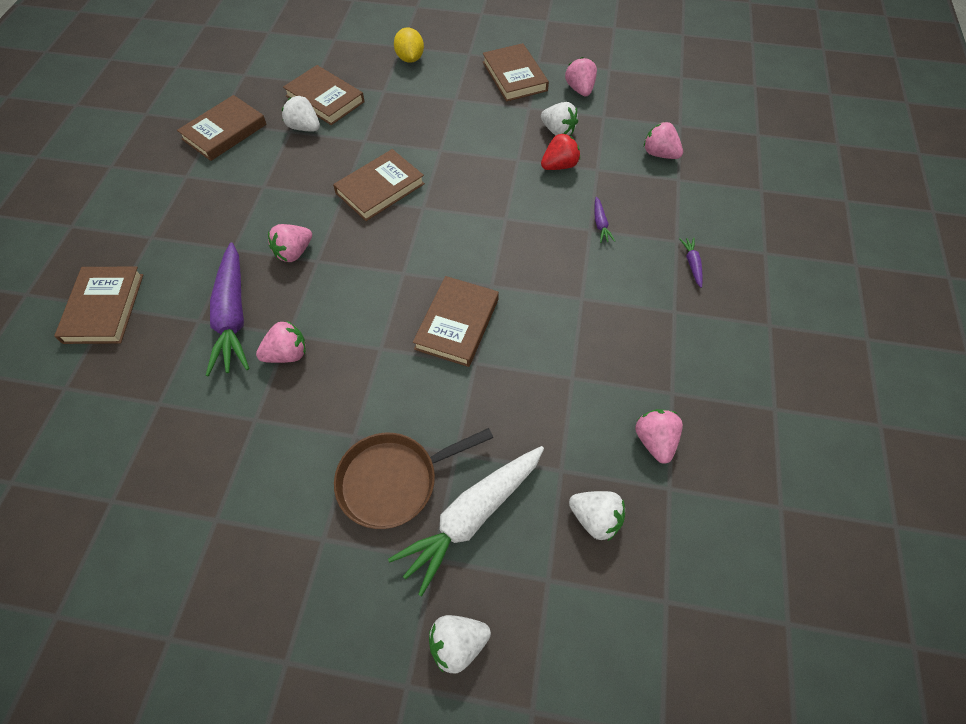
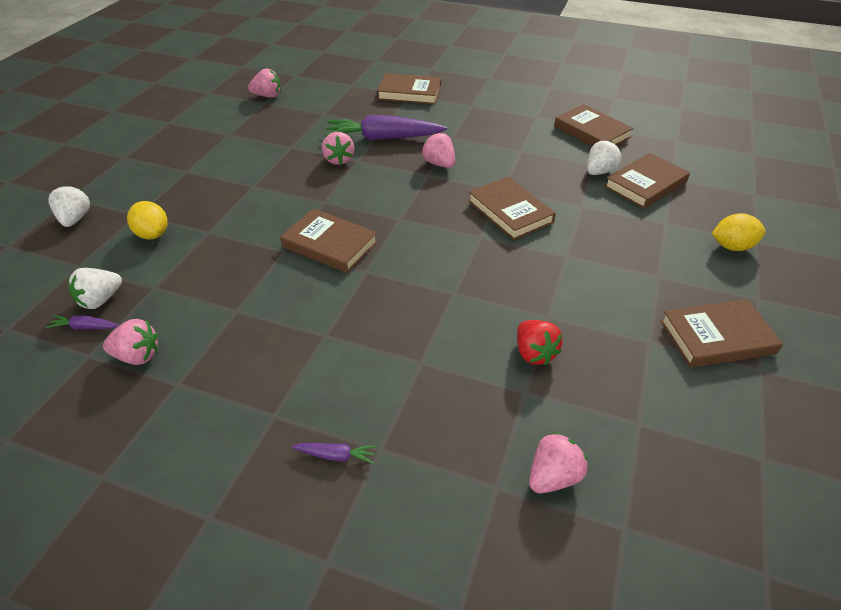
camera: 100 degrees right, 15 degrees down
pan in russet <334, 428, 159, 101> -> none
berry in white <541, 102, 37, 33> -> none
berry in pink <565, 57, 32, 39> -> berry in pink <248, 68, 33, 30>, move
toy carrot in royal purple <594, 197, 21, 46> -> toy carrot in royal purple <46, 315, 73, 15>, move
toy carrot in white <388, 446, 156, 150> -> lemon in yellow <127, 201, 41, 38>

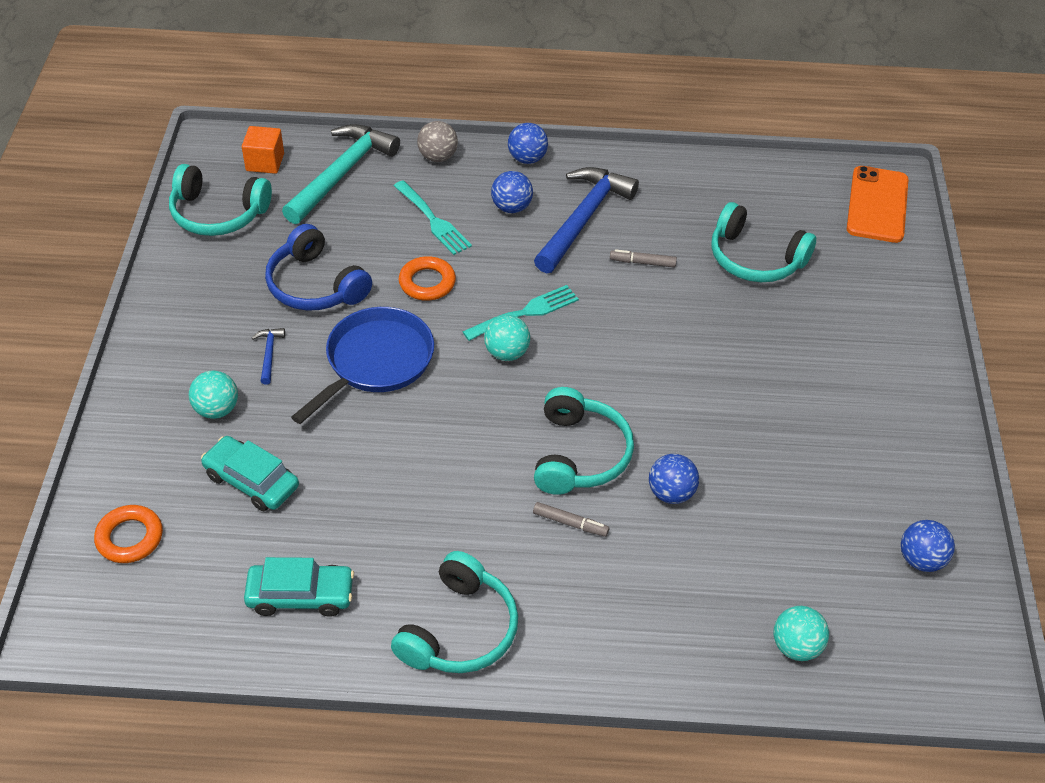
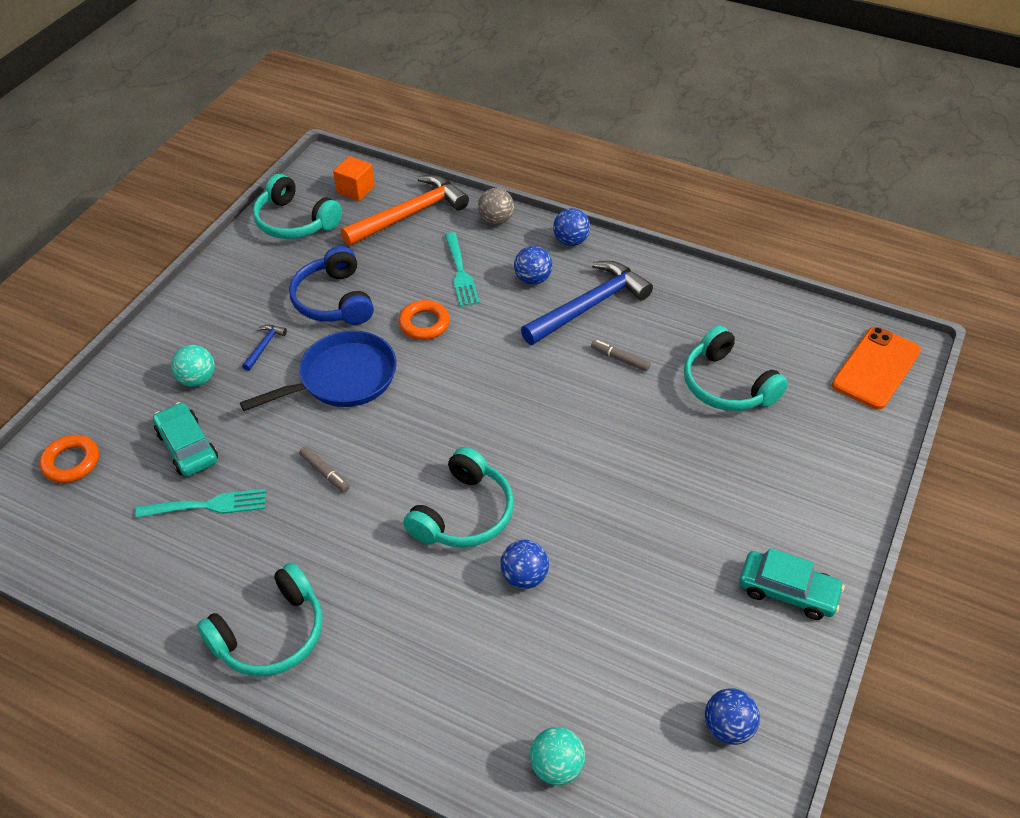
camera: 25 degrees right, 0 degrees up
sphere in aqua <484, 315, 46, 46> -> none
car in aqua <244, 557, 110, 60> -> car in aqua <739, 548, 105, 72>, move
fork in aqua <463, 285, 116, 56> -> fork in aqua <135, 489, 131, 29>, move
marker pen in ash-grey <533, 502, 76, 35> -> marker pen in ash-grey <299, 446, 51, 46>, move
carpenter's hammer in aqua <282, 124, 118, 100> -> carpenter's hammer in bright orange <341, 175, 128, 71>

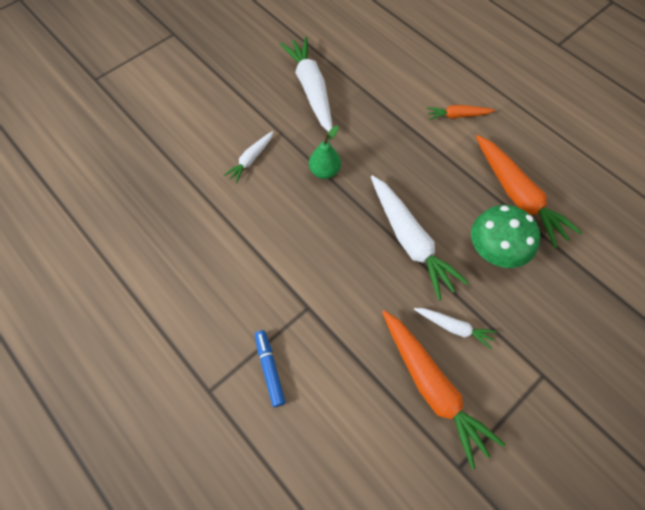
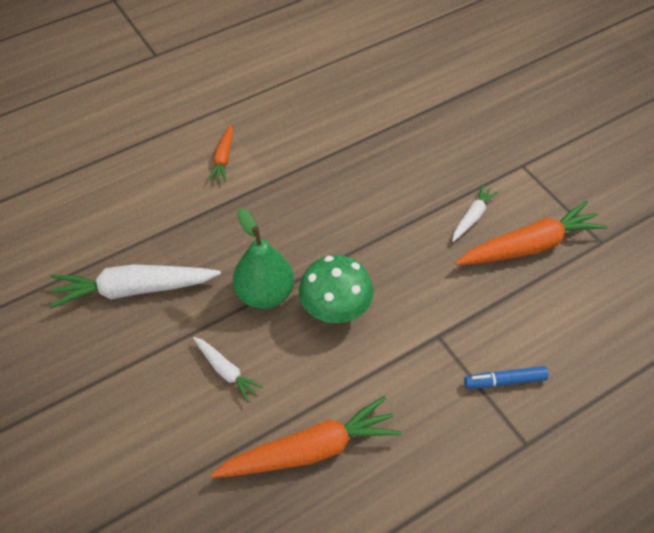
camera: 80 degrees left, 10 degrees down
toy carrot in white <371, 175, 98, 125> -> none
mushroom in leaf-green <471, 205, 69, 63> -> mushroom in leaf-green <299, 255, 75, 68>, move
toy carrot in bright orange <476, 135, 106, 114> -> toy carrot in bright orange <211, 396, 191, 82>, move
pear fruit in leaf-green <309, 126, 32, 53> -> pear fruit in leaf-green <233, 208, 61, 101>, x1.55

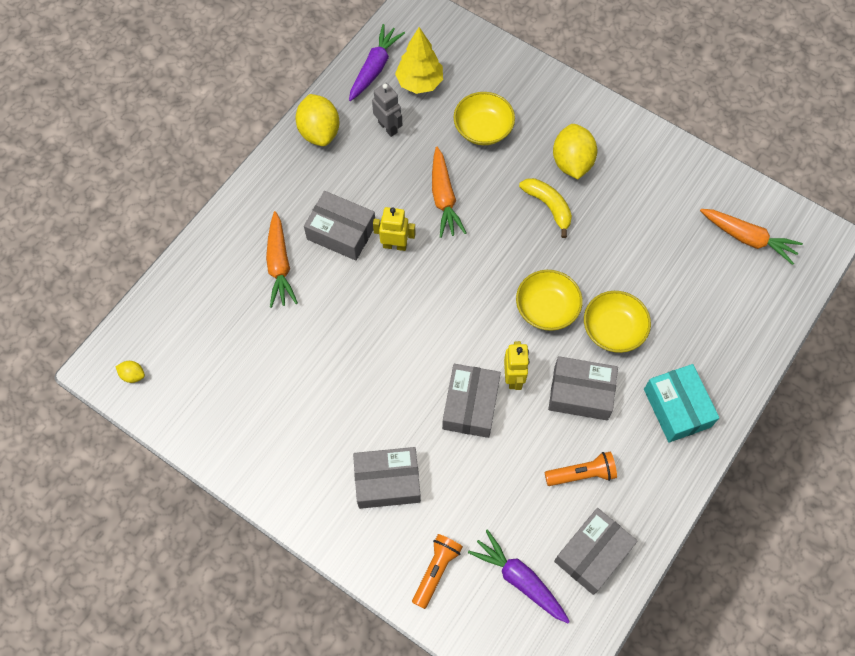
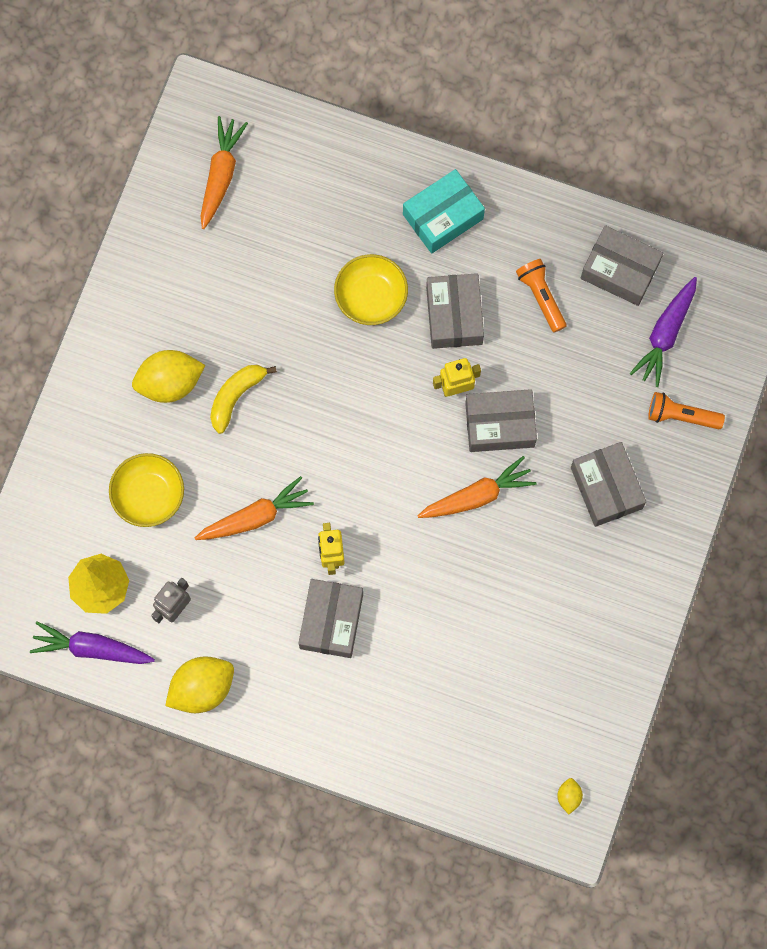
camera: 105 degrees left, 10 degrees up
serving bowl in yellow <516, 270, 67, 61> -> none
toy carrot in bright orange <266, 211, 32, 97> -> toy carrot in bright orange <418, 456, 119, 62>, move

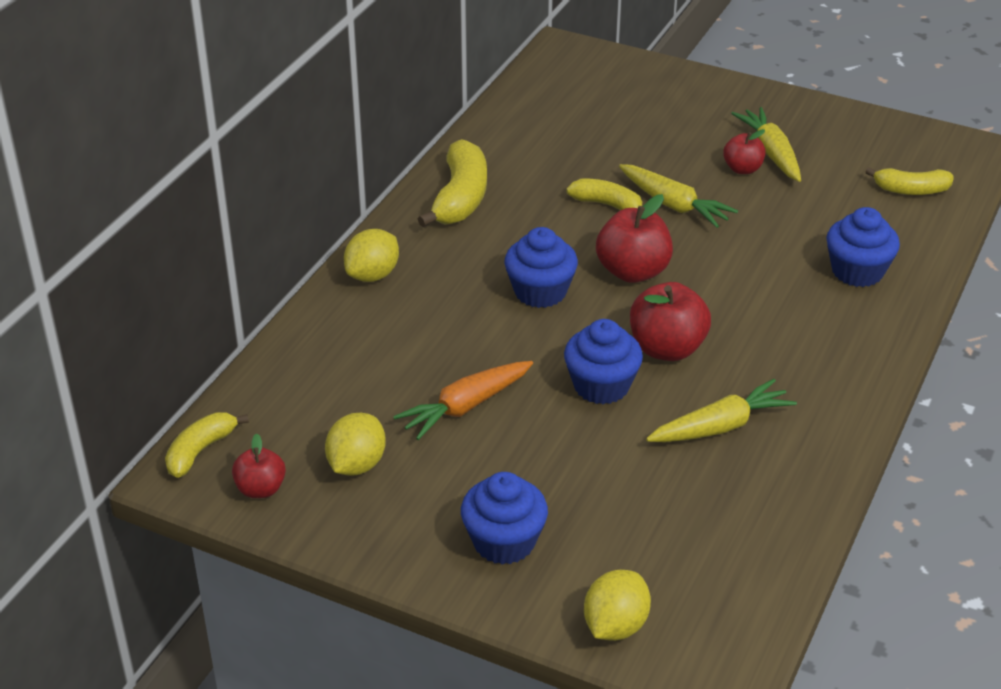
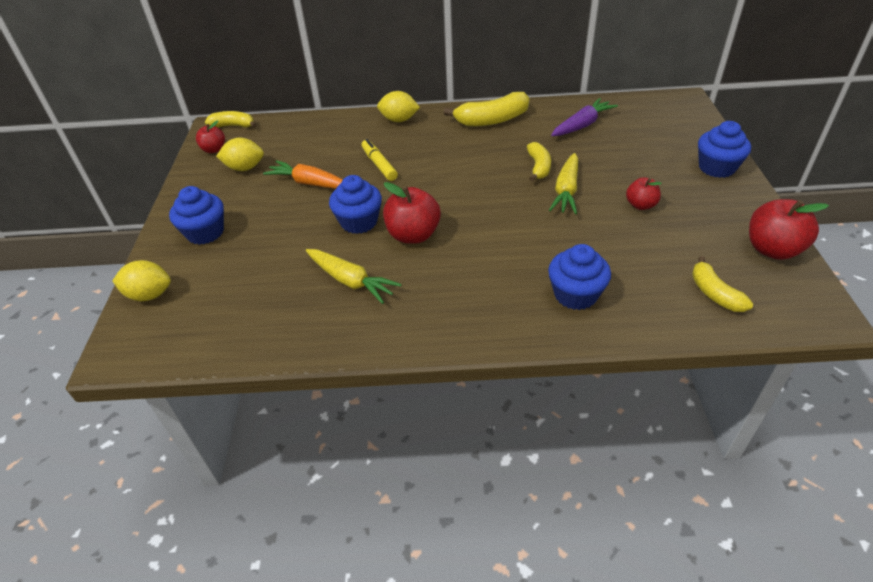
camera: 65 degrees right, 5 degrees up
toy carrot in yellow <731, 107, 70, 75> -> none
none -> marker pen in yellow <362, 139, 36, 42>
none -> toy carrot in royal purple <551, 98, 67, 38>
cupcake in cobalt <505, 227, 73, 81> -> cupcake in cobalt <698, 121, 53, 57>, move
toy apple in scarlet <596, 194, 77, 89> -> toy apple in scarlet <749, 199, 80, 61>, move

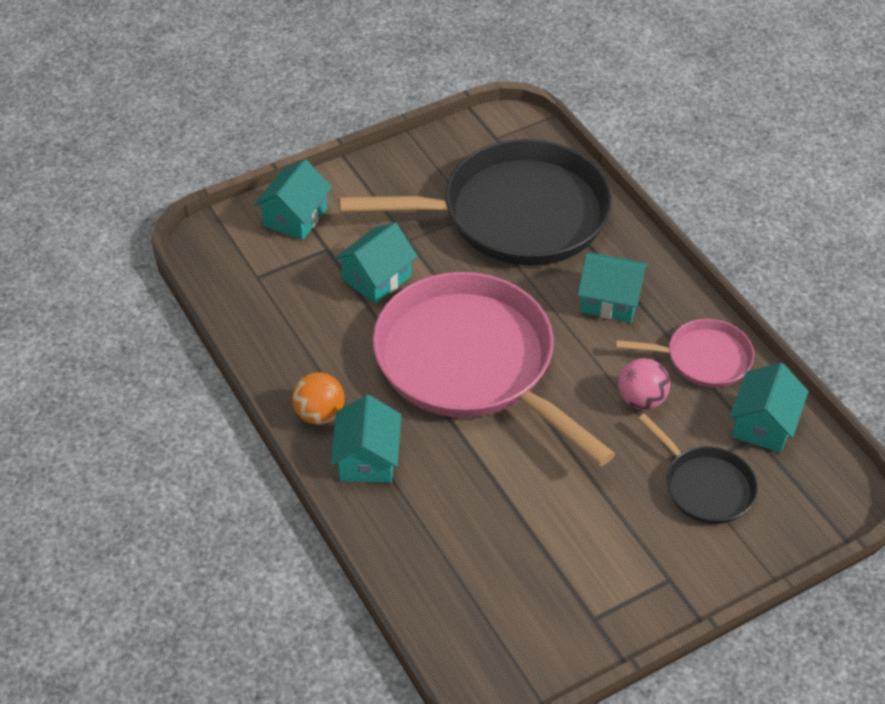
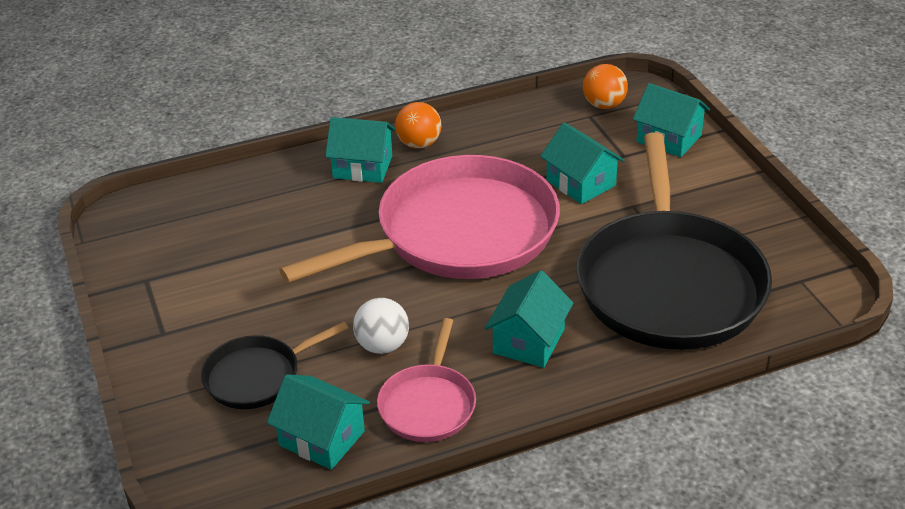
camera: 100 degrees right, 10 degrees down
none -> sphere in bright orange <583, 64, 45, 45>
sphere in pink <618, 358, 52, 52> -> sphere in white <353, 298, 56, 56>

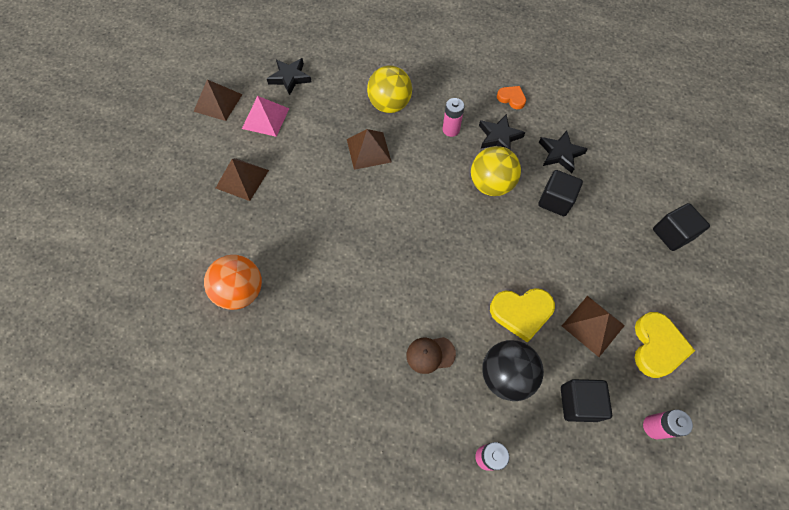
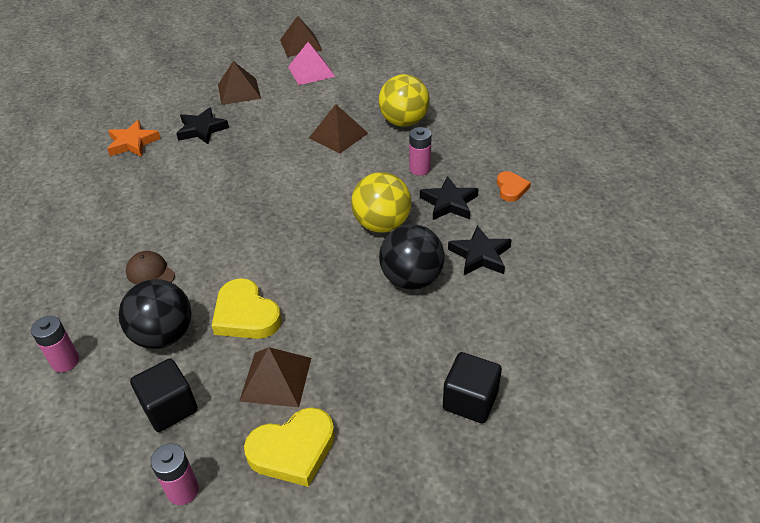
camera: 55 degrees right, 20 degrees down
star shape in ebony <267, 58, 45, 37> -> star shape in ebony <176, 108, 53, 36>, move
sphere in bright orange <204, 255, 58, 55> -> star shape in bright orange <107, 120, 54, 37>
solid cube in ebony <538, 170, 45, 46> -> sphere in ebony <379, 224, 66, 66>

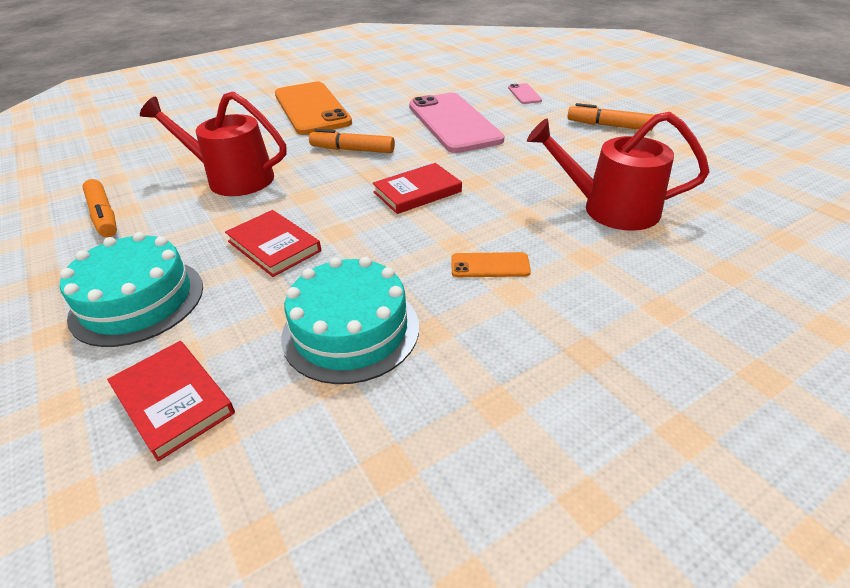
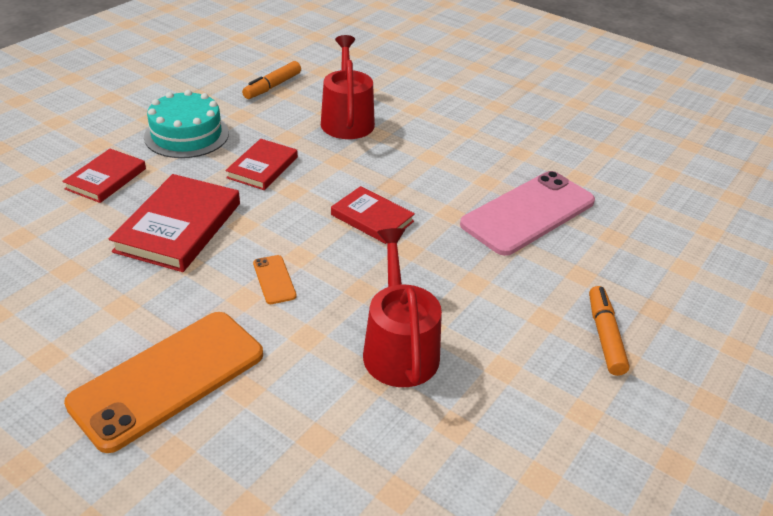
camera: 65 degrees right, 0 degrees up
marker pen in bright orange <309, 129, 86, 24> -> none
phone in pink <508, 83, 34, 21> -> none
phone in bright orange <275, 82, 77, 53> -> phone in bright orange <64, 312, 199, 141>, move
cake in aqua <281, 257, 138, 127> -> hardback in scarlet <109, 174, 131, 98>

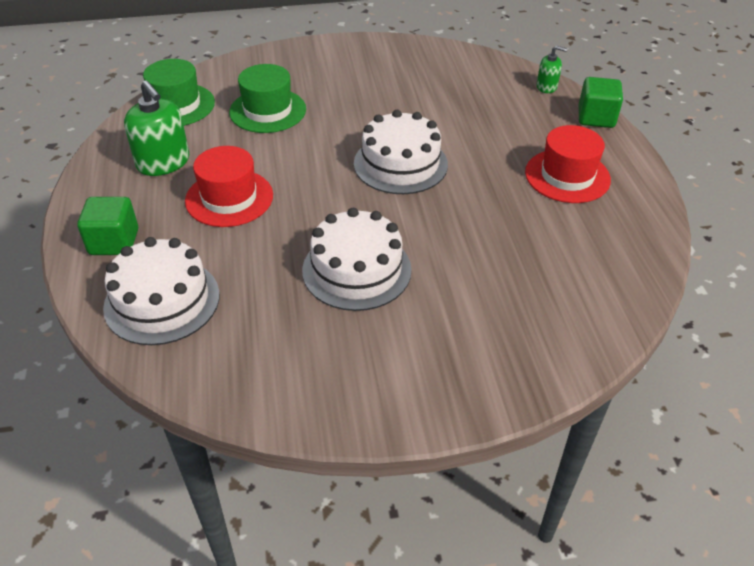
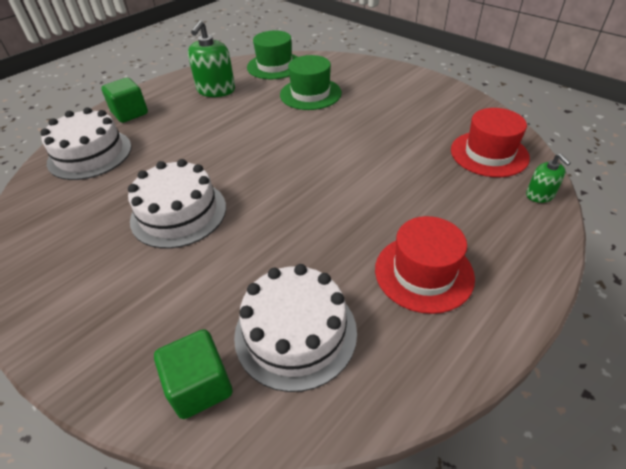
camera: 55 degrees right, 0 degrees up
tall hat in scarlet <185, 146, 88, 81> -> tall hat in scarlet <451, 108, 79, 69>, move
cake in white <354, 110, 94, 84> -> cake in white <234, 264, 123, 128>, move
solid cube in leaf-green <579, 77, 44, 51> -> solid cube in leaf-green <154, 329, 79, 90>, move

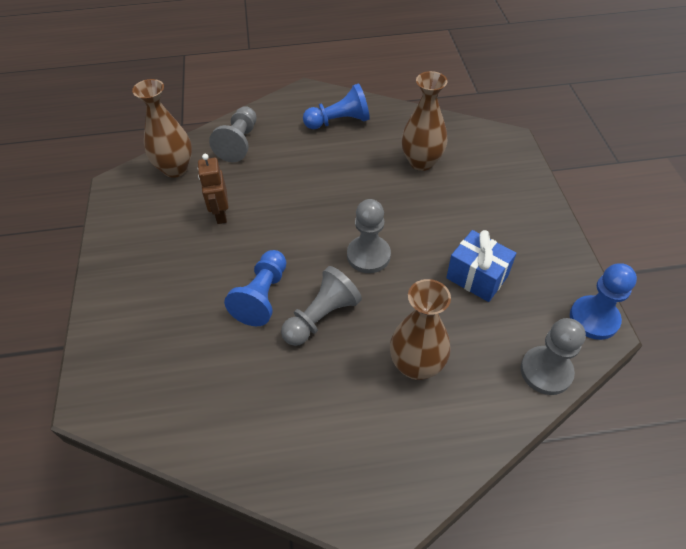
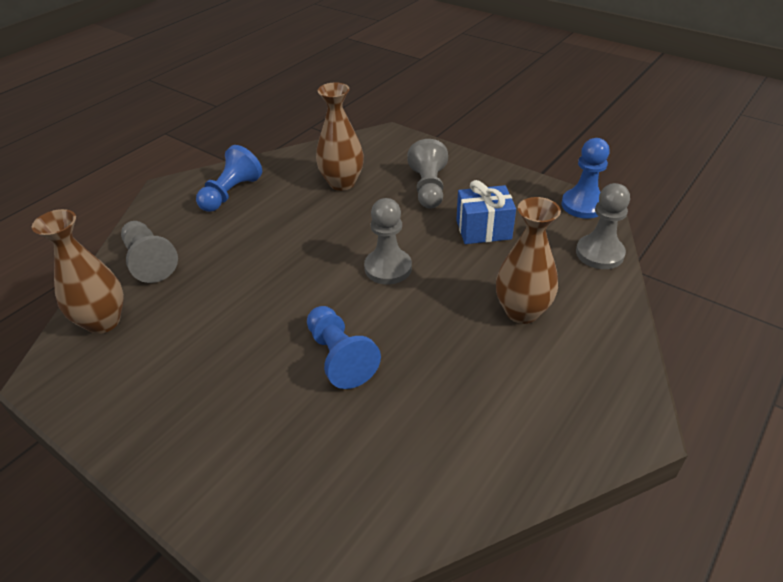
camera: 45 degrees left, 10 degrees down
robot figure in russet <198, 154, 30, 70> -> none
pawn in ash-grey <281, 266, 81, 80> -> pawn in ash-grey <407, 139, 41, 70>, move

